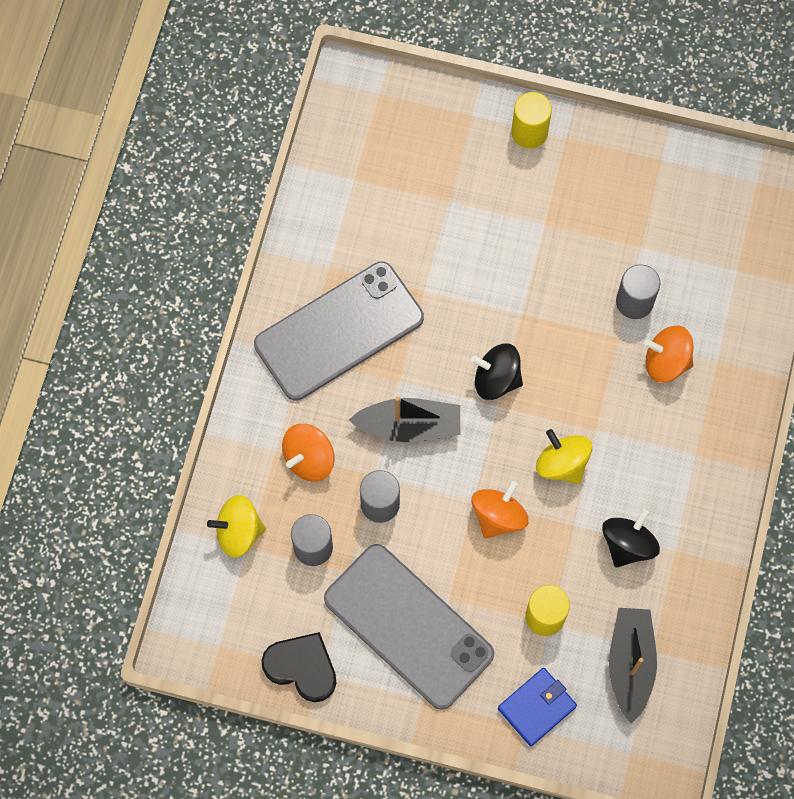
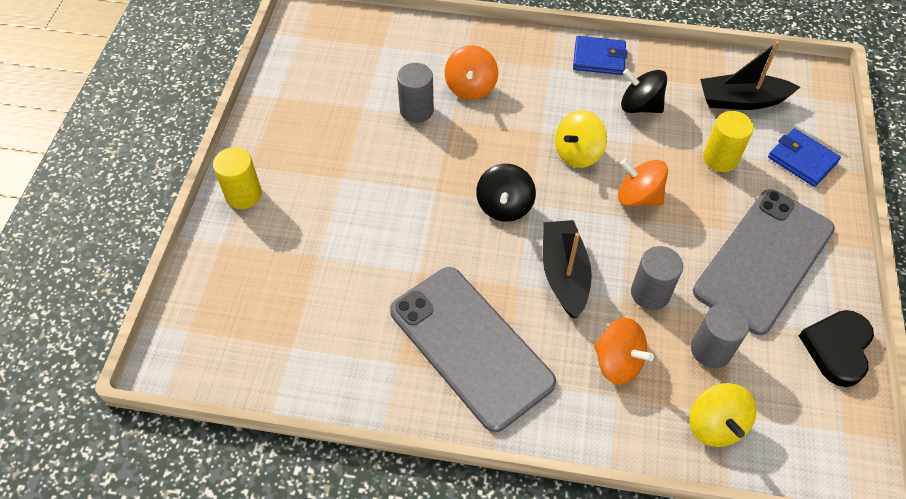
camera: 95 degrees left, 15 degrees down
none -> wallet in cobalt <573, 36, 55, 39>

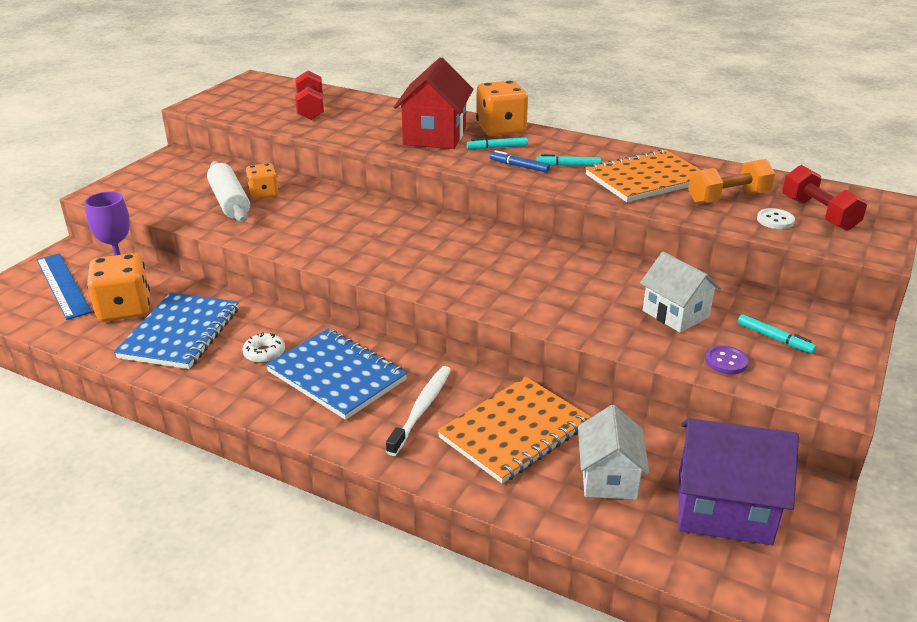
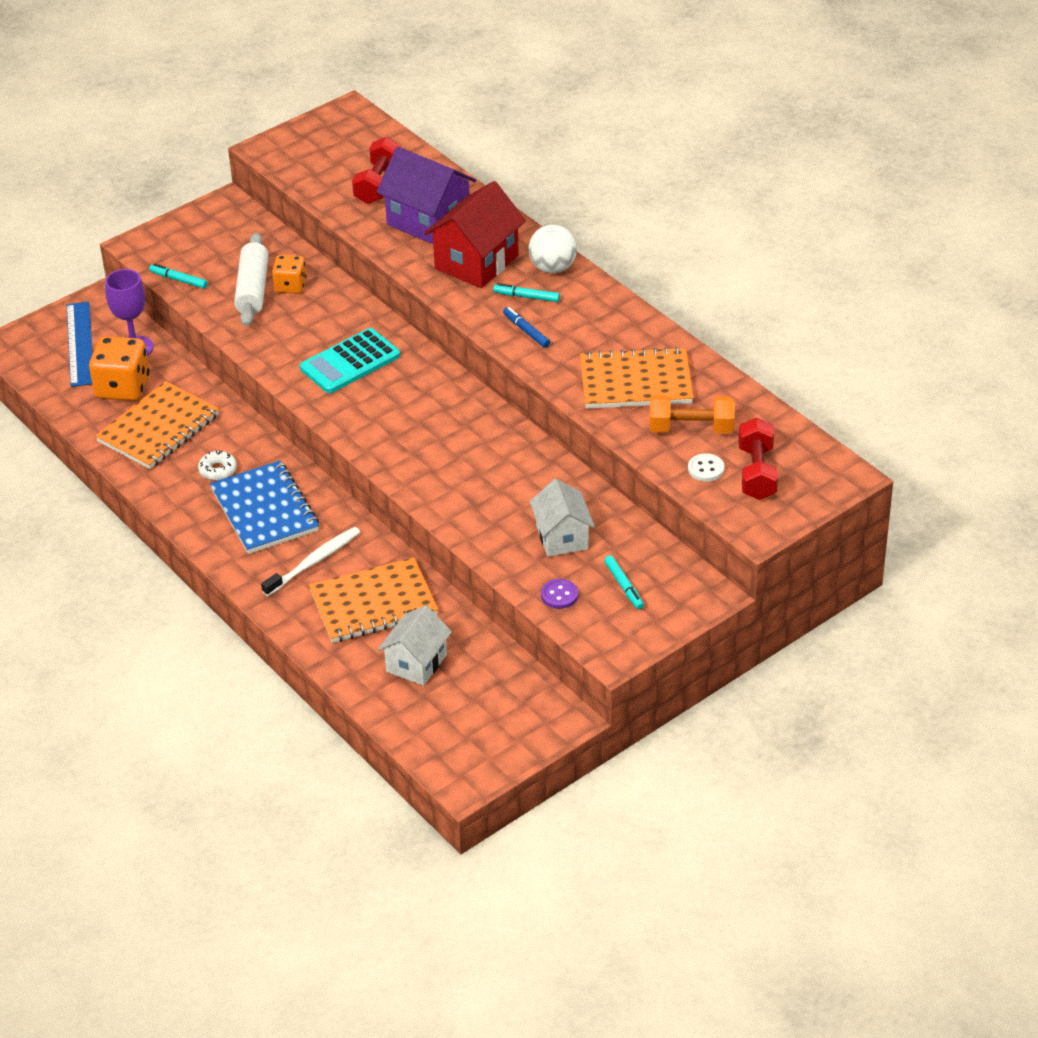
camera: 25 degrees right, 10 degrees up
none -> pocket calculator in aqua <300, 328, 100, 65>
marker pen in aqua <536, 154, 65, 12> -> marker pen in aqua <149, 264, 59, 25>, move
cottage in royal purple <678, 418, 121, 127> -> cottage in royal purple <377, 147, 100, 97>, move
dice in bright orange <476, 80, 52, 56> -> sphere in white <529, 225, 48, 48>
notebook in cobalt <114, 292, 125, 77> -> notebook in bright orange <95, 381, 124, 88>

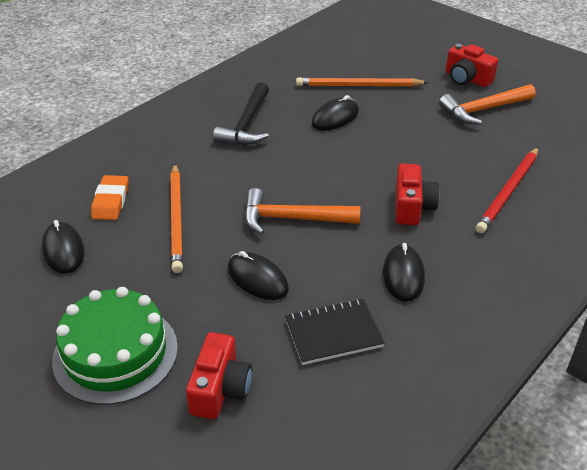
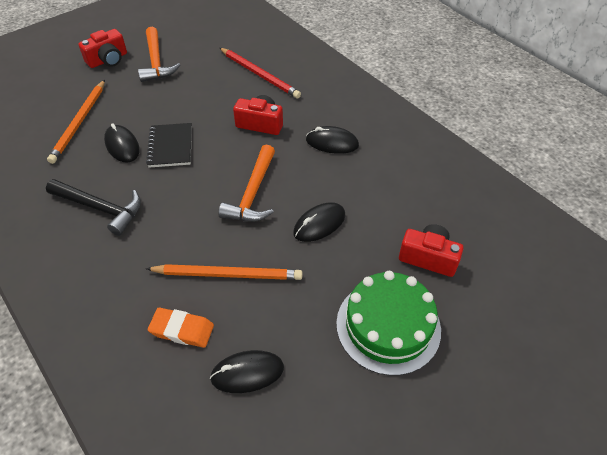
camera: 80 degrees left, 10 degrees up
notebook in ebony <285, 299, 100, 66> -> notebook in ebony <146, 123, 46, 45>, move

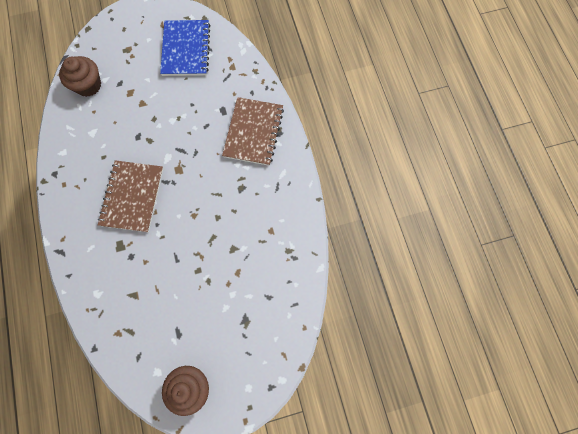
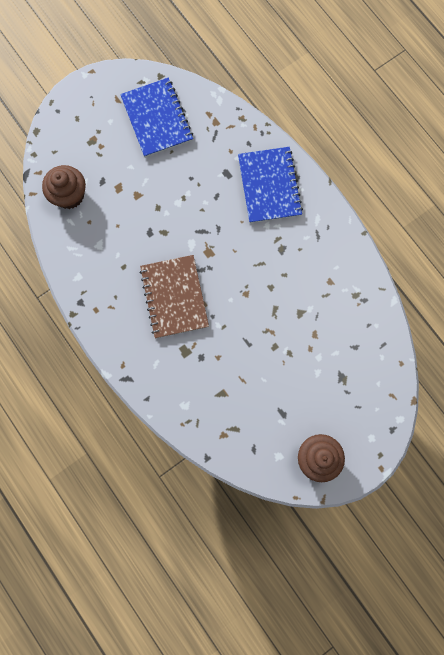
camera: 20 degrees left, 5 degrees up
notebook in russet <222, 97, 62, 69> -> notebook in cobalt <238, 147, 65, 76>

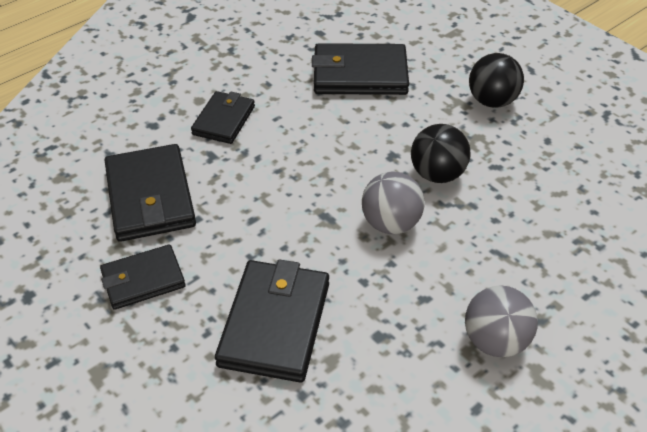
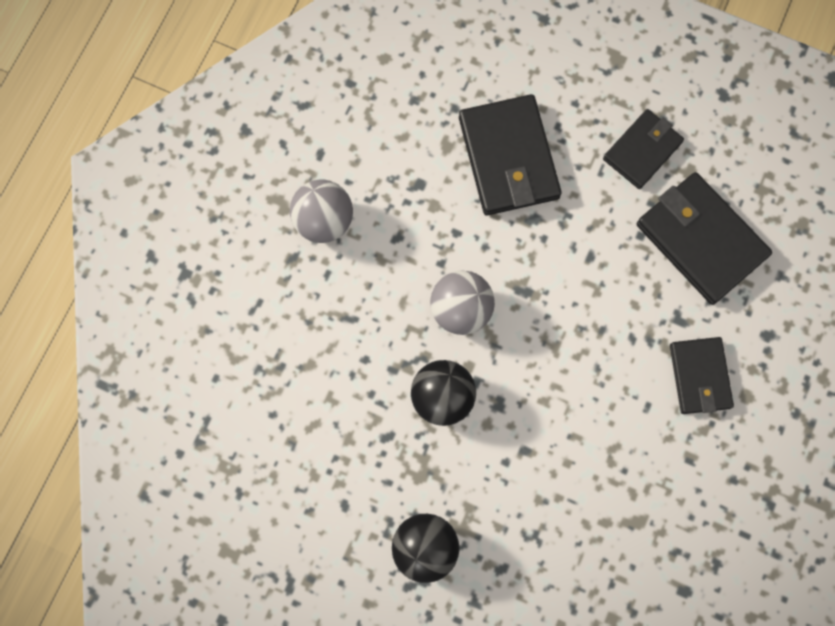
camera: 155 degrees right, 30 degrees up
wallet in ebony <312, 43, 97, 52> -> none

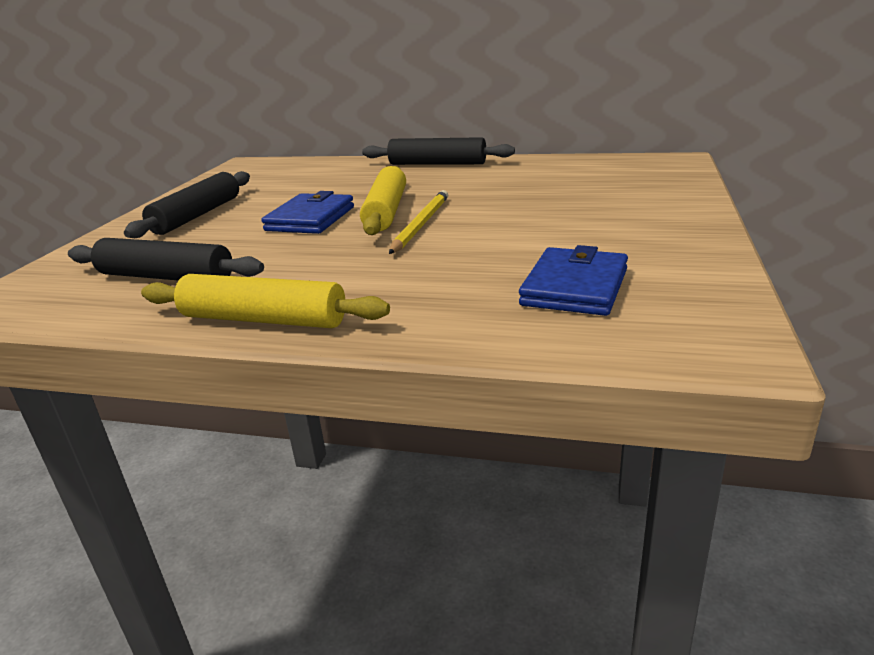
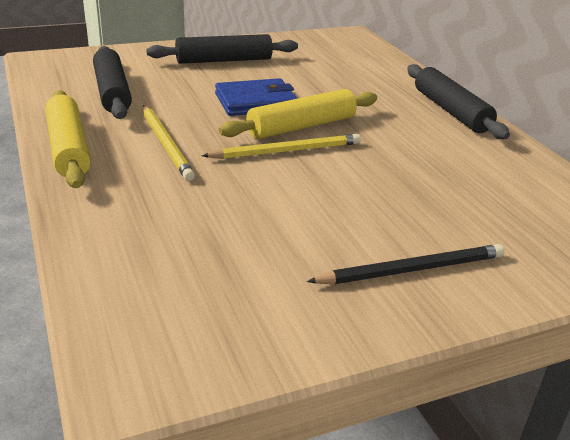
camera: 50 degrees right, 5 degrees up
wallet in cobalt <519, 245, 109, 71> -> none
none -> wooden pencil in yellow <143, 105, 52, 76>
none -> wooden pencil in ebony <307, 244, 198, 40>

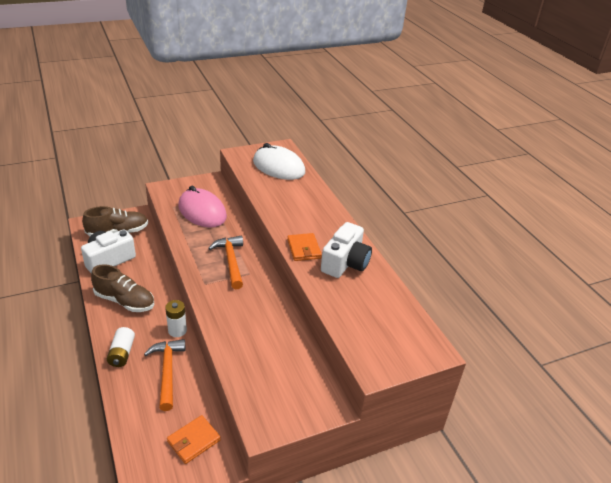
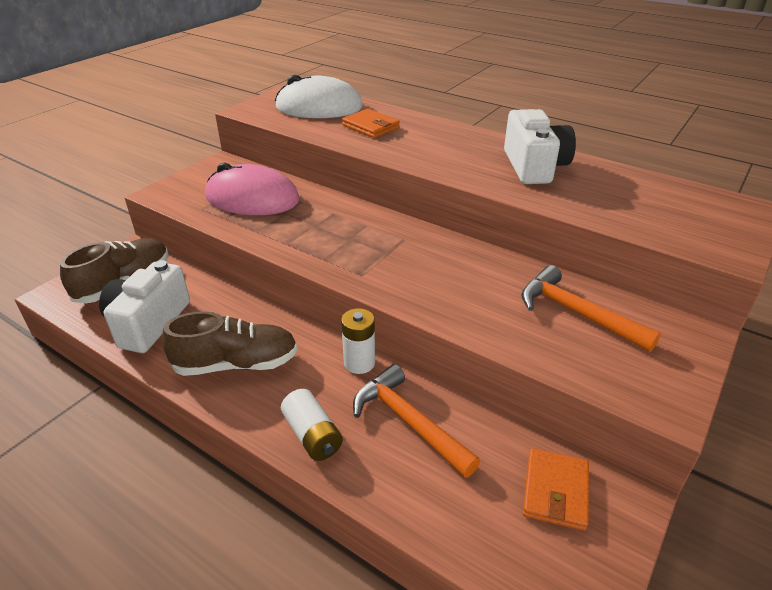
camera: 30 degrees left, 0 degrees up
carpenter's hammer in bright orange <208, 236, 35, 53> -> carpenter's hammer in bright orange <521, 265, 140, 87>, move
wallet in bright orange <287, 233, 35, 28> -> wallet in bright orange <342, 109, 58, 29>, move

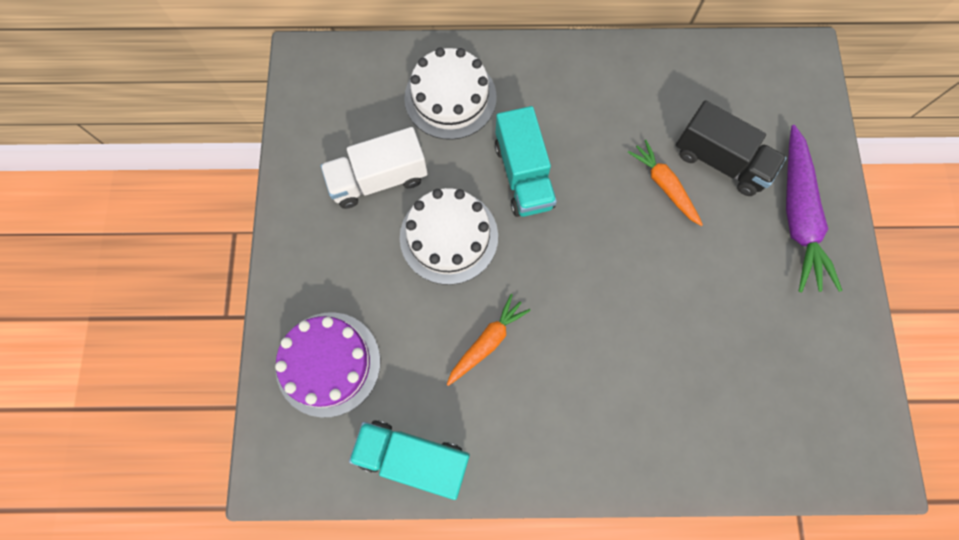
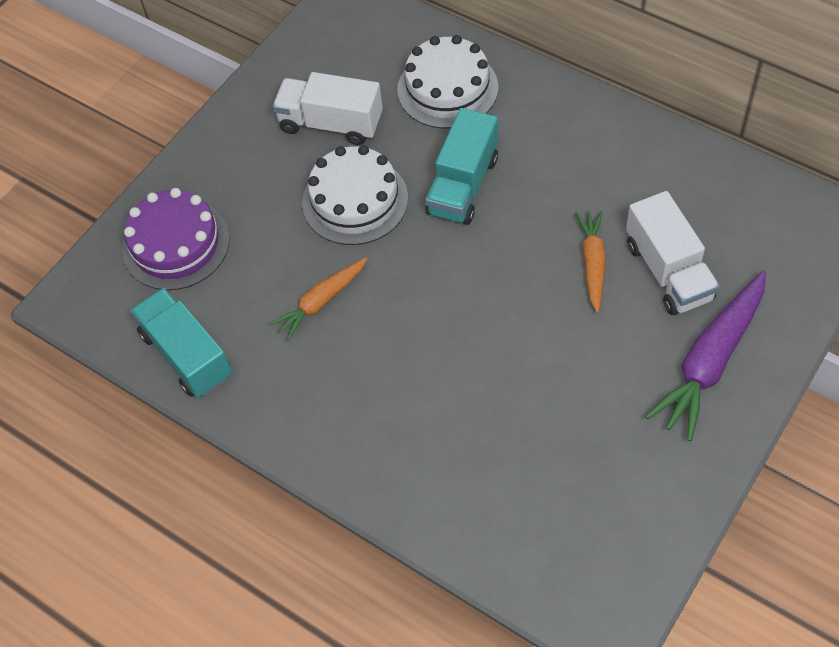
camera: 40 degrees right, 15 degrees down
toy truck in ebony <676, 100, 111, 96> -> toy truck in white <626, 191, 94, 124>
toy carrot in bright orange <447, 294, 84, 92> -> toy carrot in bright orange <270, 257, 97, 84>, 150 degrees clockwise

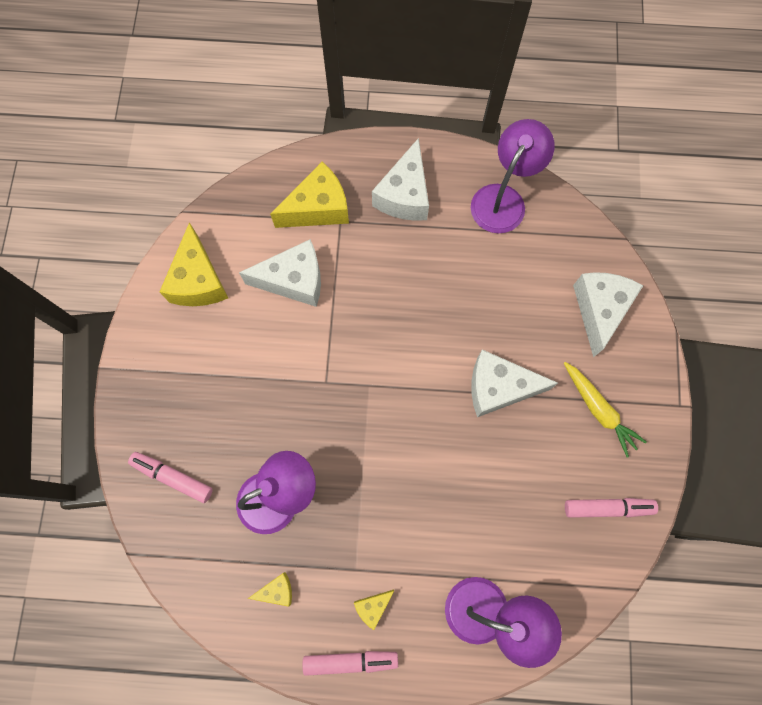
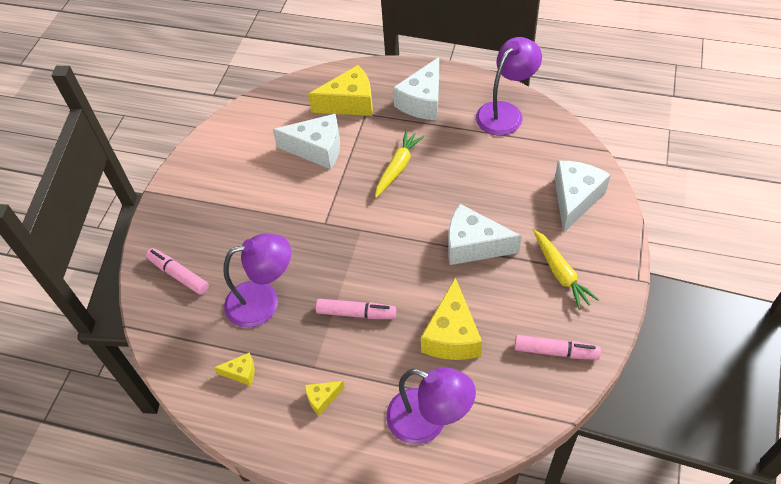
camera: 15 degrees right, 20 degrees down
none -> toy carrot in yellow <375, 130, 49, 68>
cheese wedge in yellow <160, 222, 68, 84> -> cheese wedge in yellow <421, 277, 61, 83>, move
marker pen in pink <303, 651, 95, 25> -> marker pen in pink <316, 299, 80, 20>, move

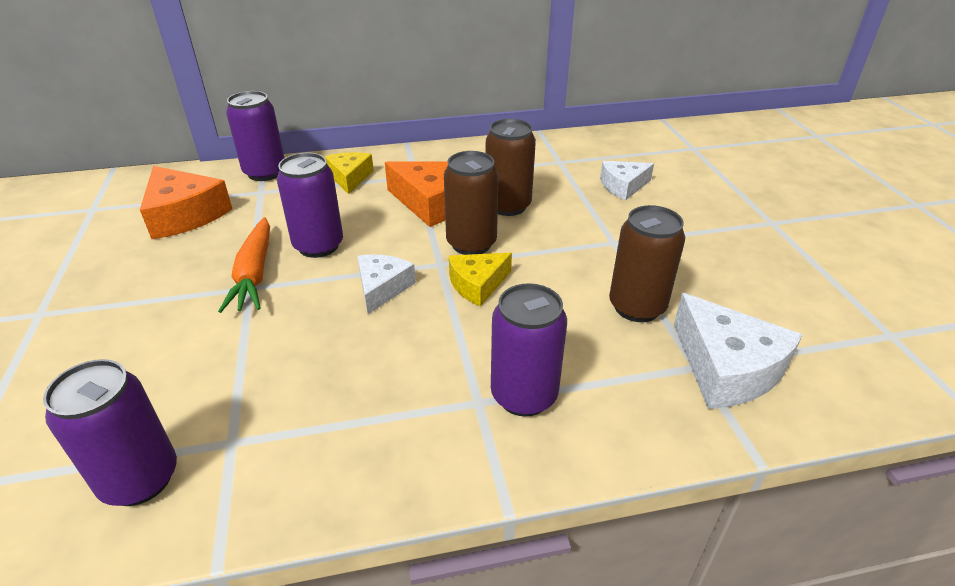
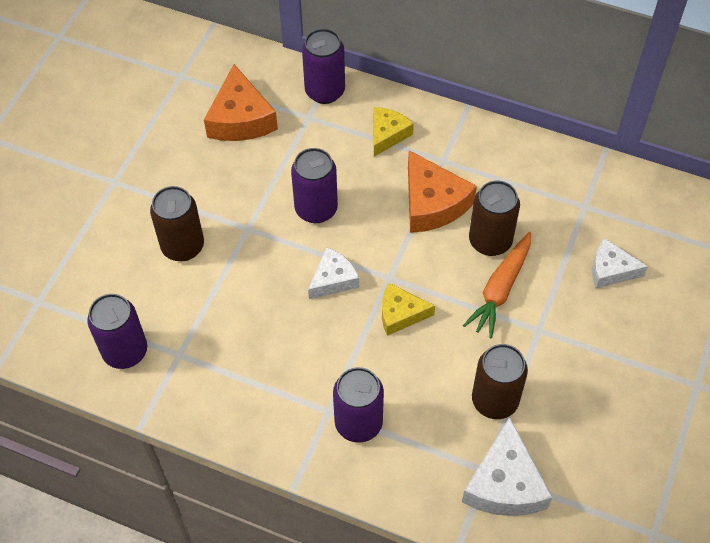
camera: 35 degrees right, 20 degrees up
toy carrot in bright orange <218, 217, 52, 96> -> toy carrot in bright orange <463, 232, 68, 106>, move
soda can in russet <444, 151, 55, 104> -> soda can in russet <150, 186, 54, 75>, move

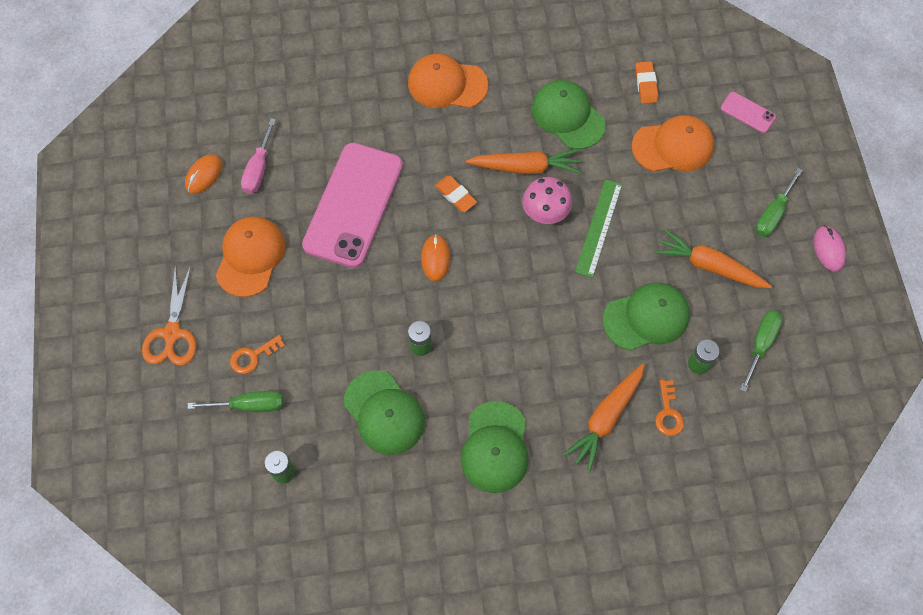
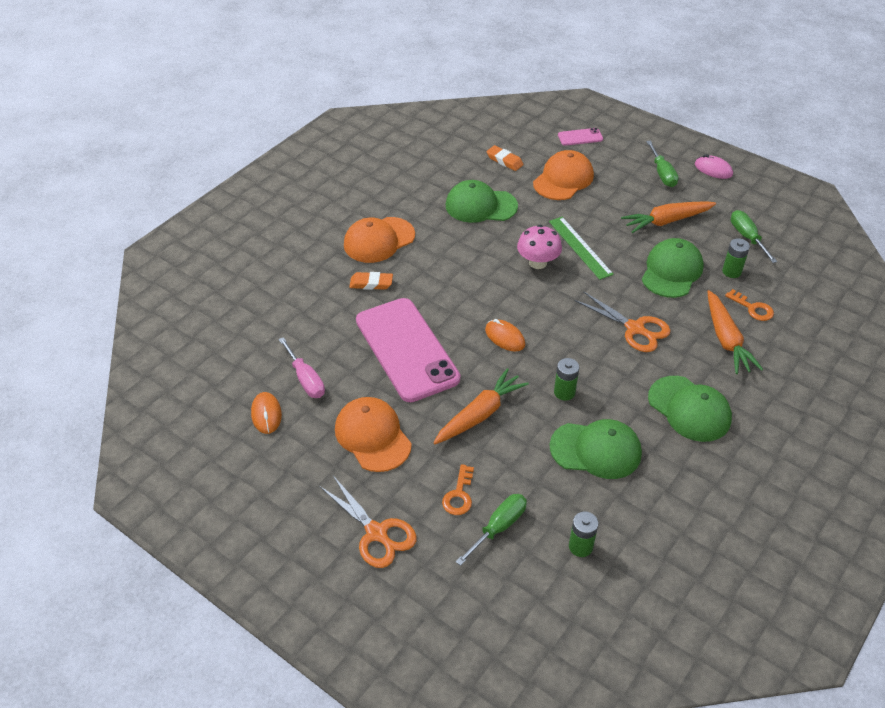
camera: 45 degrees left, 20 degrees down
none -> pair of scissors in bright orange <574, 291, 97, 61>
gum eraser in bright orange <435, 176, 42, 36> -> gum eraser in bright orange <349, 272, 44, 18>, move
toy carrot in bright orange <466, 149, 115, 25> -> toy carrot in bright orange <433, 368, 96, 76>, move

